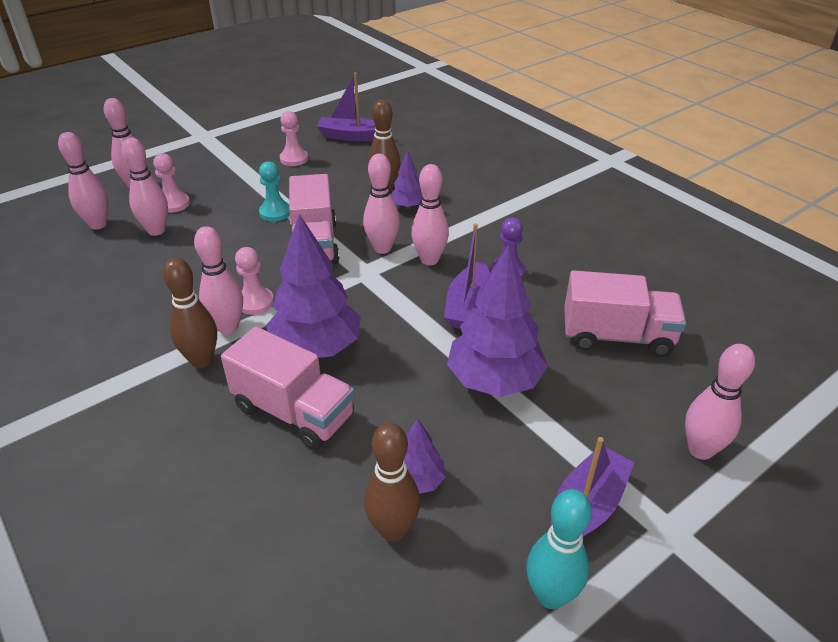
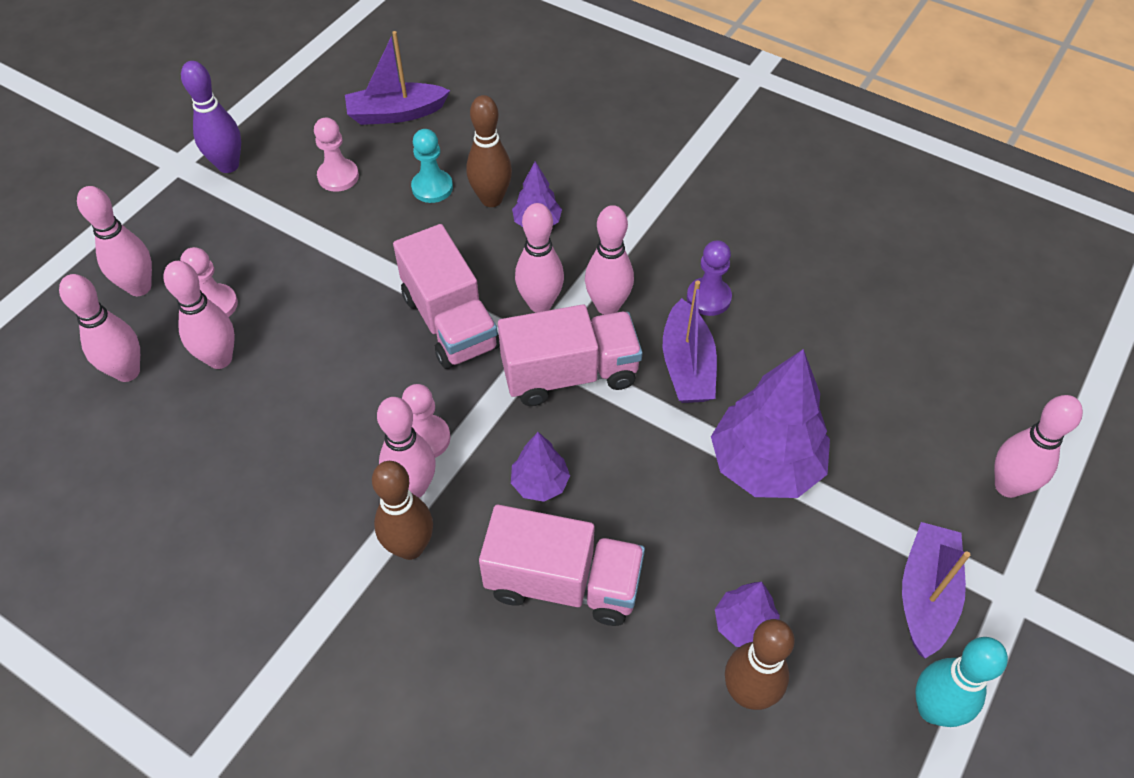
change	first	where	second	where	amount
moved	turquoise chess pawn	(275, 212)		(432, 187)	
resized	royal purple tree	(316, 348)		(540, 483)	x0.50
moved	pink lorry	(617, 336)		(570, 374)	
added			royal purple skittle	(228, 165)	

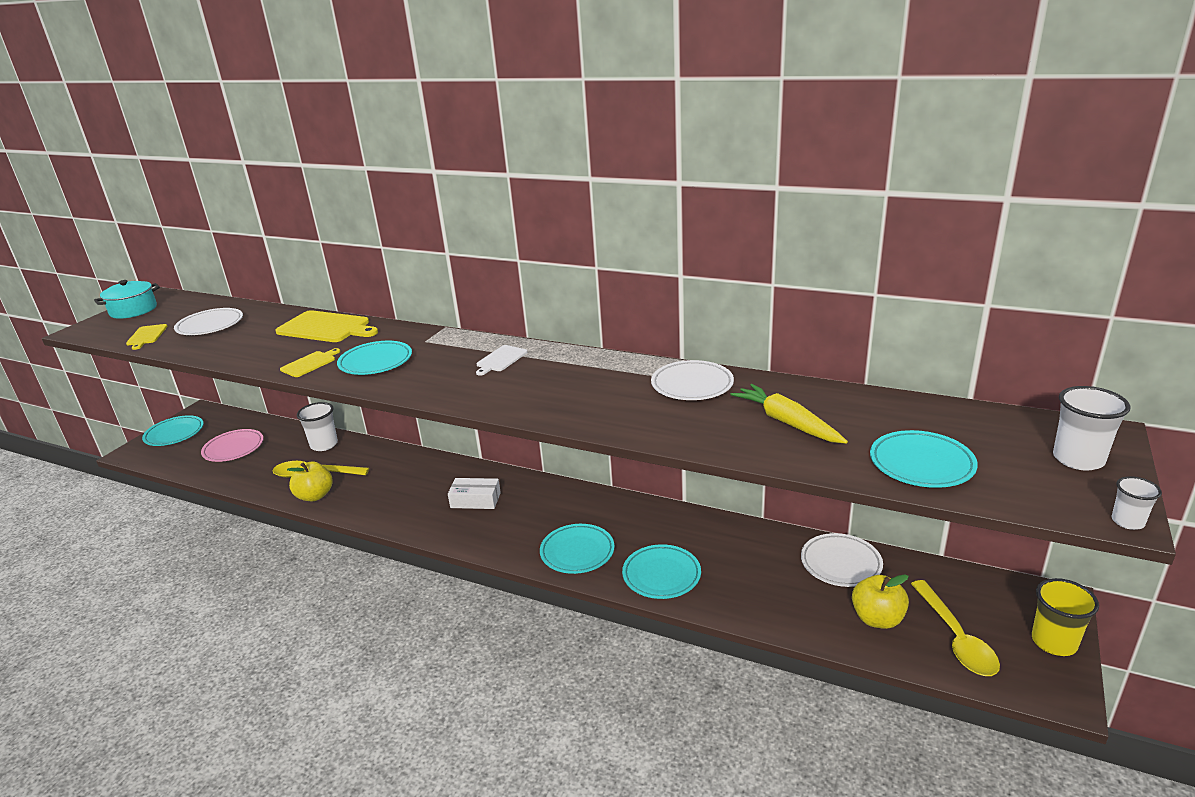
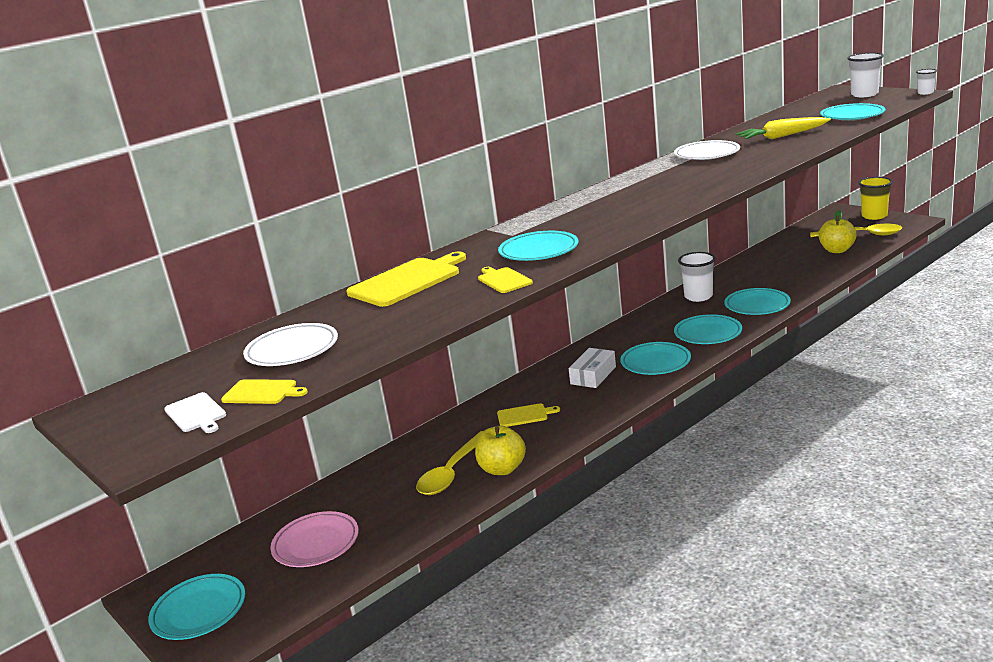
change	first	where	second	where	amount
removed	turquoise cooking pot	(133, 310)			
moved	snow-white bread board	(501, 359)		(196, 413)	
moved	snow-white tumbler	(324, 445)		(698, 296)	
removed	snow-white plate	(840, 564)			
added			turquoise plate	(655, 362)	
added			bright yellow bread board	(524, 415)	

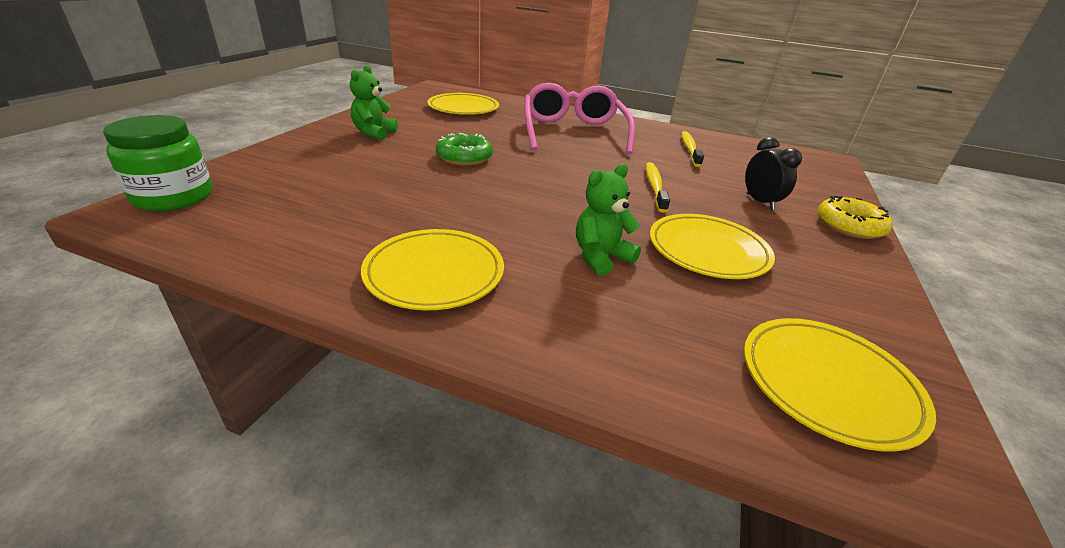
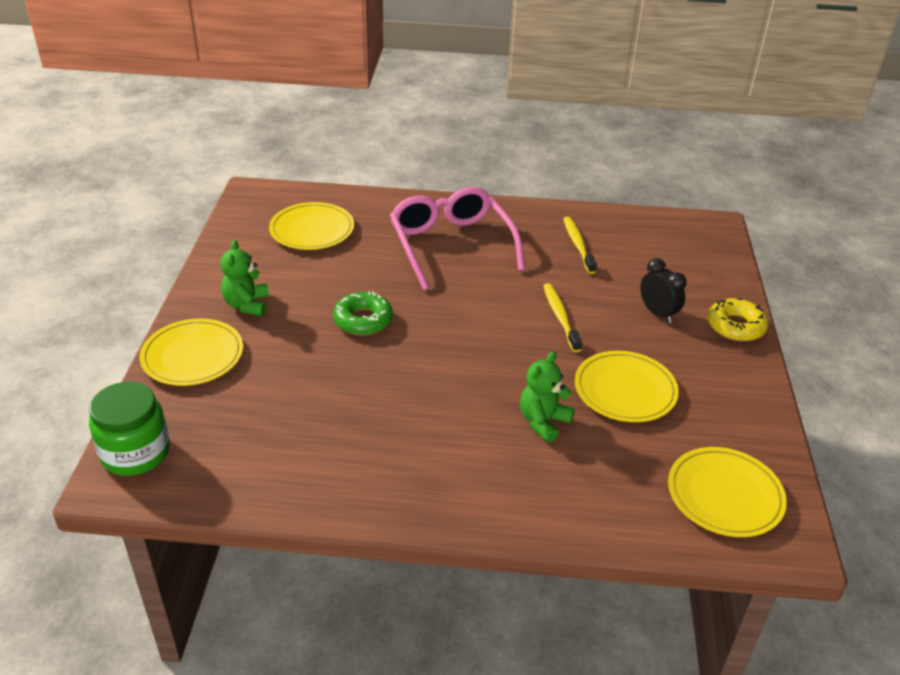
change	first	where	second	where	amount
moved	bright yellow plate	(434, 273)		(193, 356)	

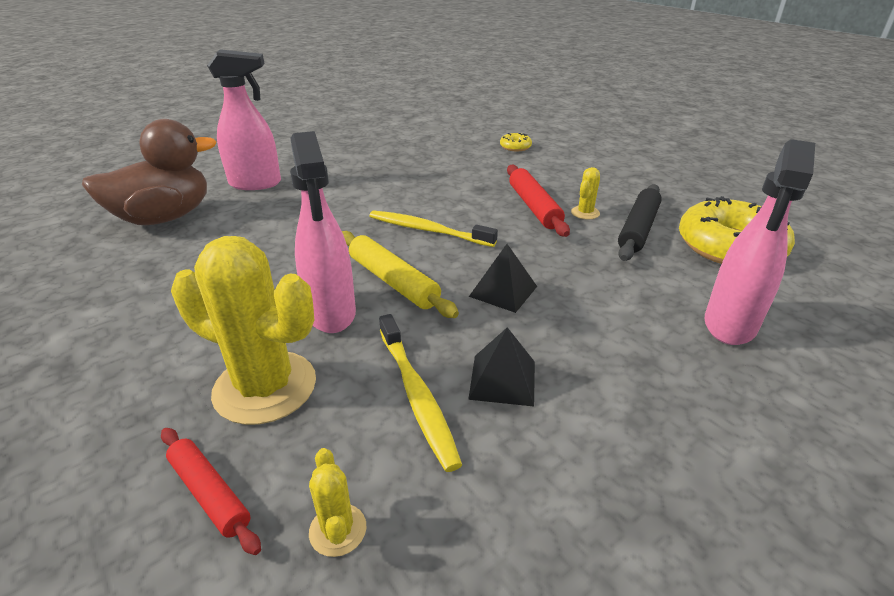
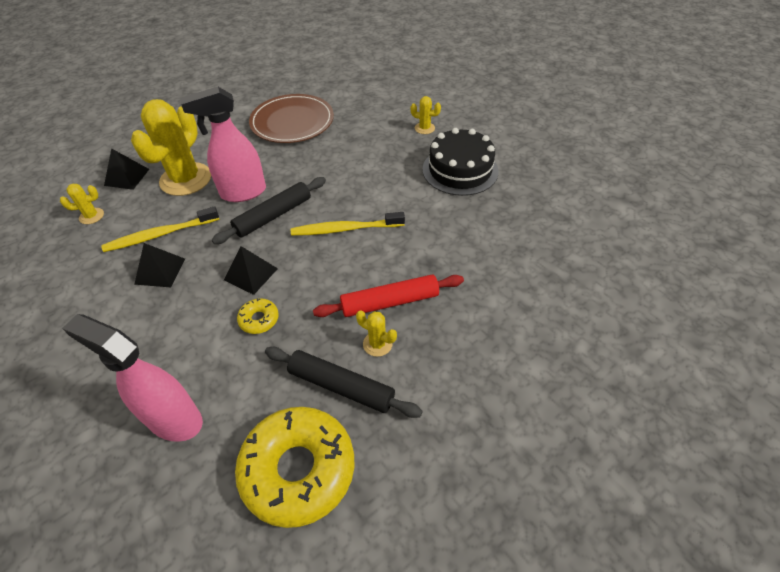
change	first	where	second	where	amount
replaced	pink spray bottle	(256, 184)	bright yellow prickly plant	(424, 128)	
removed	dark brown rubber duck	(164, 218)			
moved	bright yellow donut	(515, 147)		(259, 319)	
turned	bright yellow toothbrush	(428, 230)		(345, 229)	120 degrees counterclockwise
recoloured	bright yellow dough roller	(393, 281)	black dough roller	(273, 216)	
replaced	crimson dough roller	(210, 493)	black solid pyramid	(127, 177)	
added			dark brown plate	(292, 122)	
added			black cake	(460, 170)	

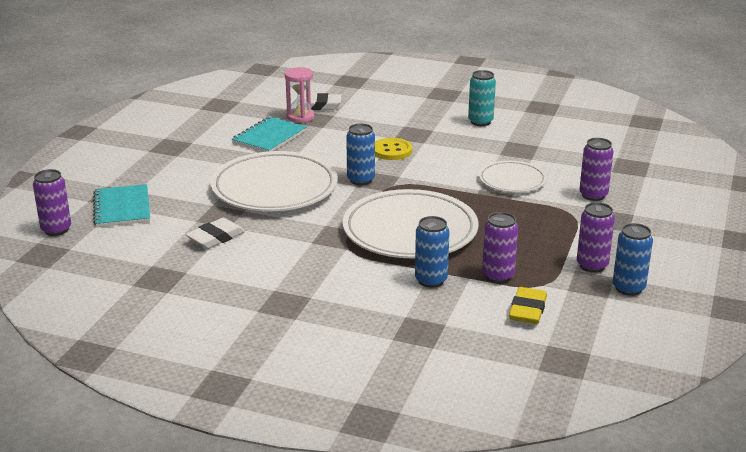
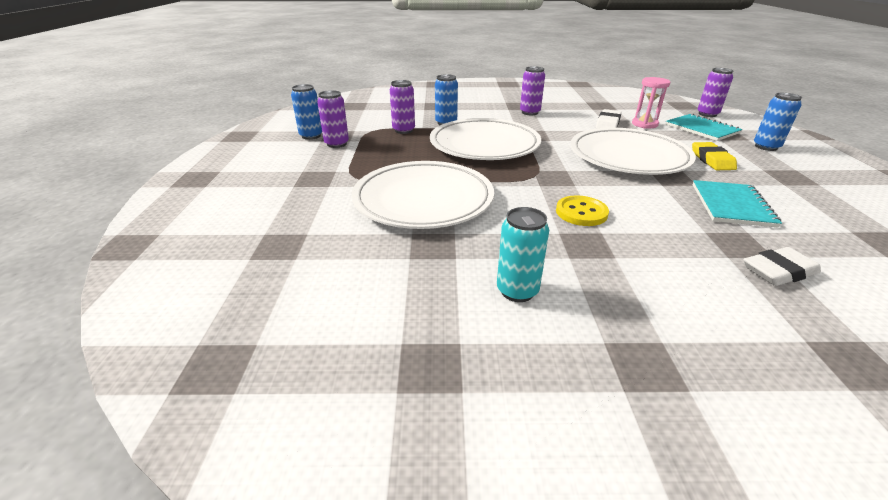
change	first	where	second	where	amount
moved	pink sand timer	(300, 117)		(644, 124)	
moved	cobalt soda can	(361, 180)		(766, 147)	
moved	royal purple soda can	(593, 195)		(530, 112)	
resized	snow-white plate	(512, 180)		(423, 200)	x1.84
moved	bright yellow eraser	(527, 310)		(711, 160)	

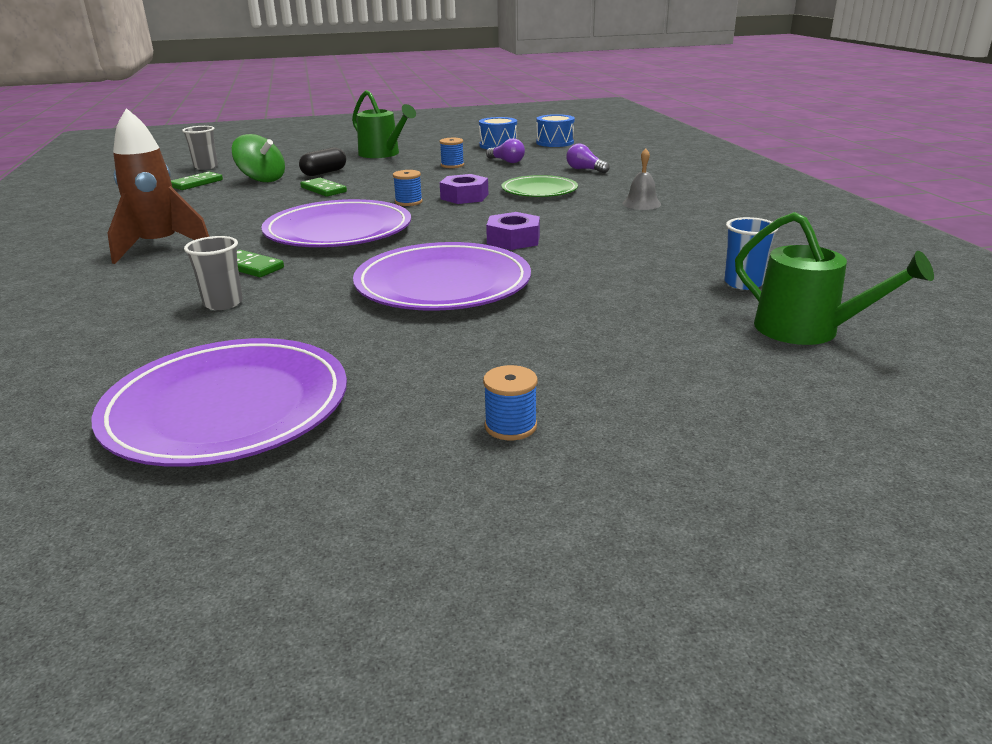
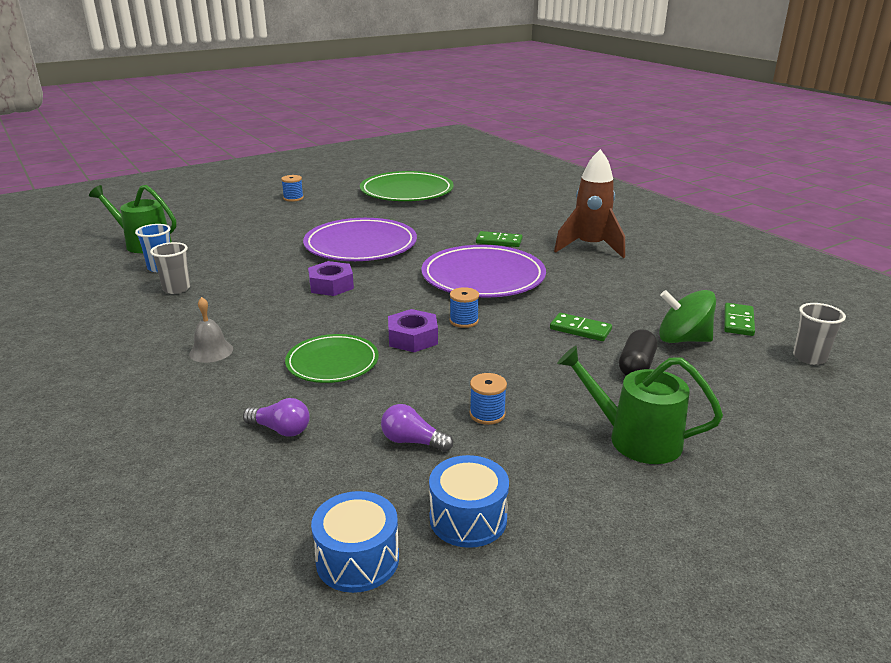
change	first	where	second	where	amount
moved	gray tumbler	(223, 303)		(176, 289)	
recoloured	royal purple plate	(227, 407)	emerald plate	(407, 191)	

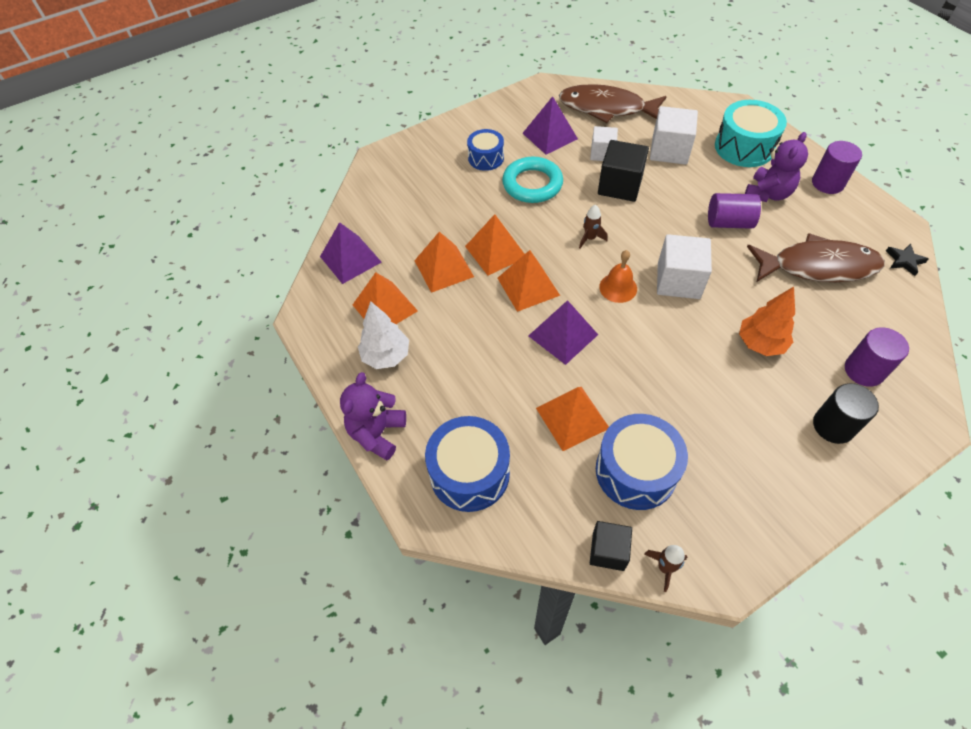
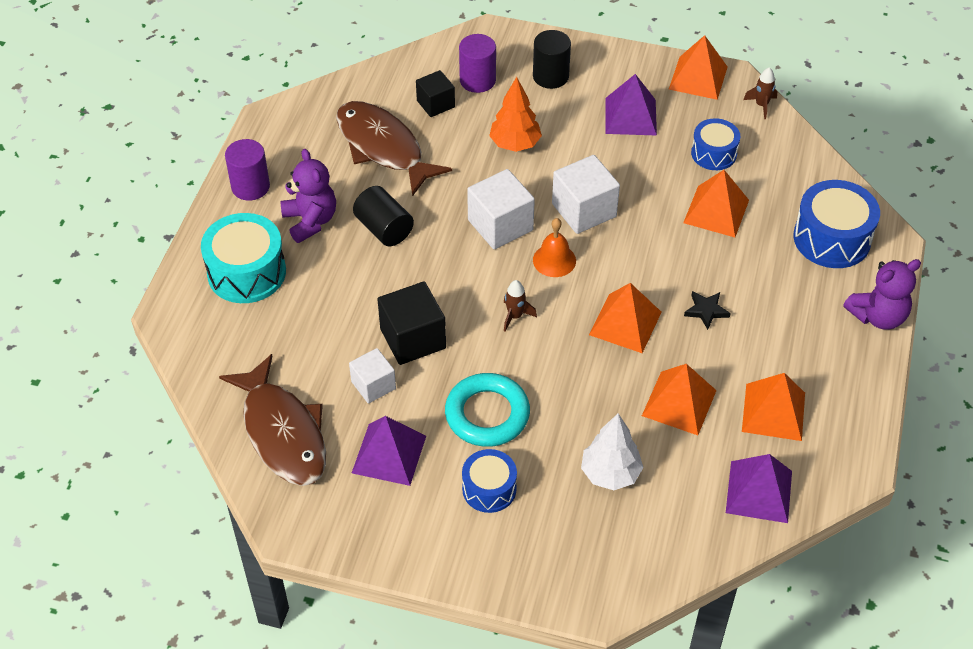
change	first	where	second	where	amount
moved	snow-white block	(669, 150)		(584, 210)	
turned	royal purple stuffed bear	(767, 193)		(310, 221)	75 degrees clockwise
recoloured	royal purple cylinder shape	(729, 222)	black cylinder shape	(384, 229)	
moved	bright orange solid pyramid	(495, 251)		(698, 78)	
moved	black star shape	(904, 261)		(706, 311)	
moved	royal purple solid pyramid	(563, 335)		(630, 116)	
moved	snow-white tree	(386, 356)		(610, 474)	
resized	cobalt toy drum	(636, 471)		(714, 153)	x0.62
moved	black block	(608, 551)		(435, 104)	

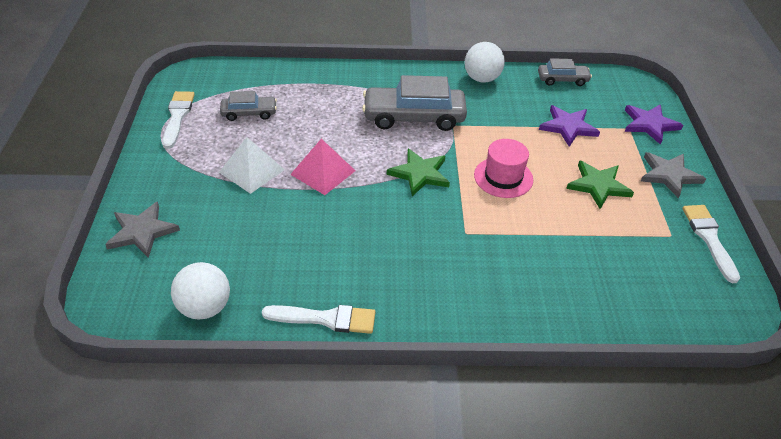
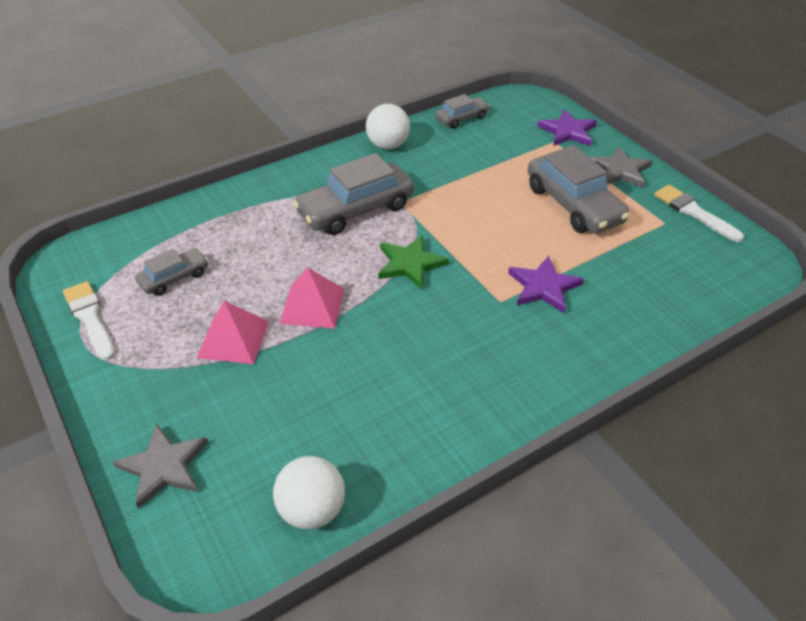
change	first	where	second	where	amount
moved	royal purple star shape	(568, 127)		(543, 287)	
recoloured	snow-white solid pyramid	(252, 171)	pink solid pyramid	(233, 339)	
removed	pink tall hat	(503, 177)			
replaced	emerald star shape	(598, 185)	gray toy car	(573, 204)	
removed	snow-white brush	(325, 319)			

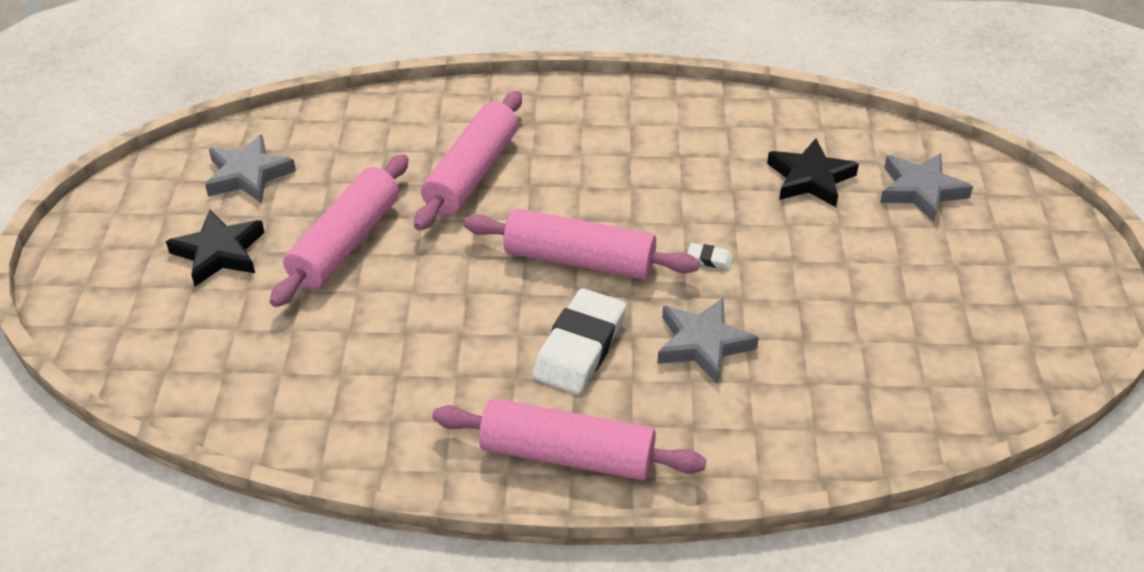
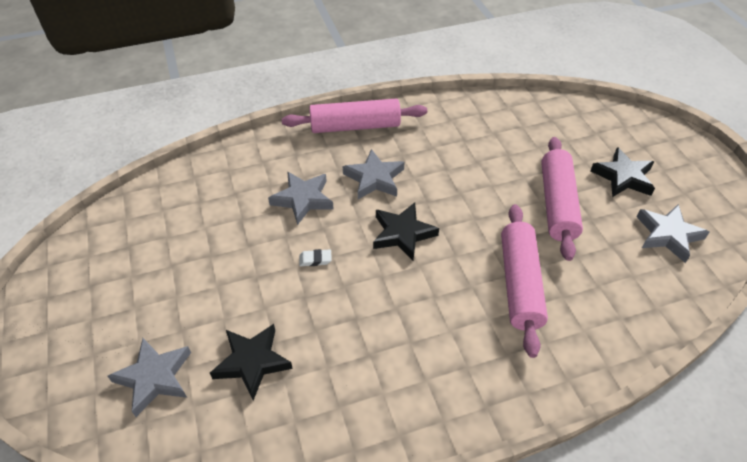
change	first	where	second	where	amount
replaced	pink dough roller	(579, 260)	black star shape	(403, 234)	
replaced	snow-white eraser	(580, 347)	gray star shape	(374, 178)	

